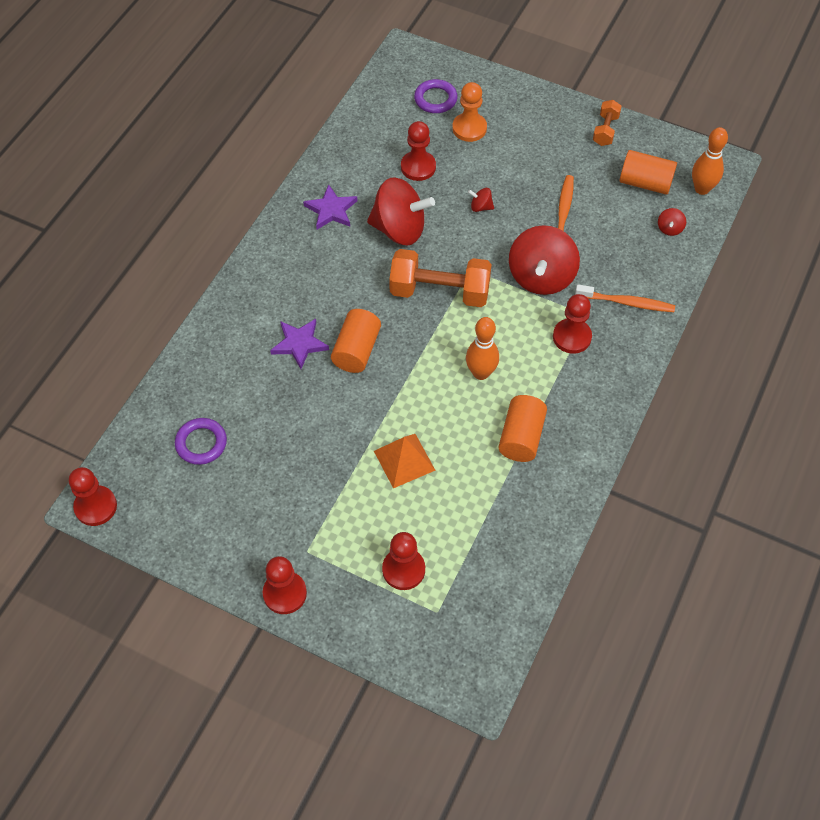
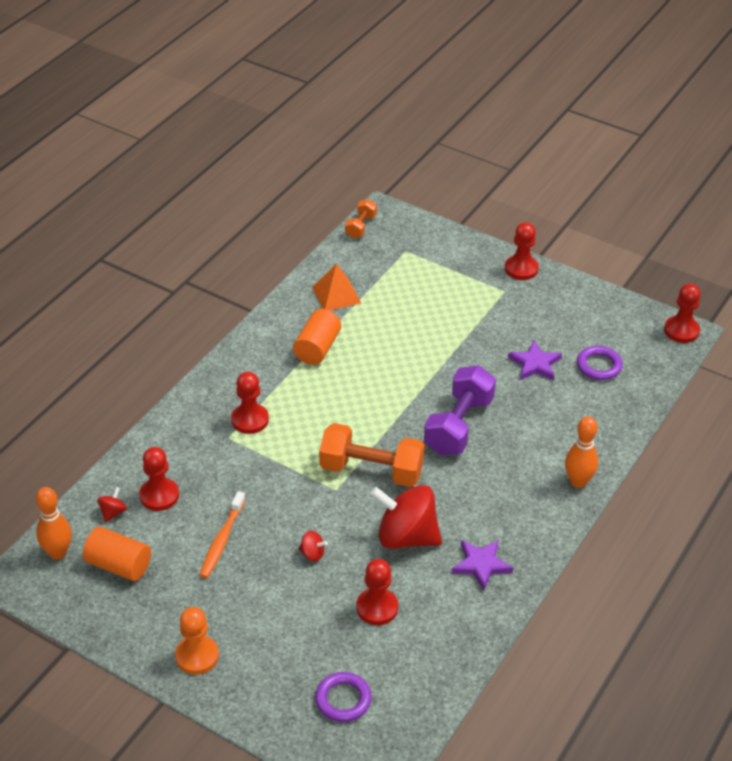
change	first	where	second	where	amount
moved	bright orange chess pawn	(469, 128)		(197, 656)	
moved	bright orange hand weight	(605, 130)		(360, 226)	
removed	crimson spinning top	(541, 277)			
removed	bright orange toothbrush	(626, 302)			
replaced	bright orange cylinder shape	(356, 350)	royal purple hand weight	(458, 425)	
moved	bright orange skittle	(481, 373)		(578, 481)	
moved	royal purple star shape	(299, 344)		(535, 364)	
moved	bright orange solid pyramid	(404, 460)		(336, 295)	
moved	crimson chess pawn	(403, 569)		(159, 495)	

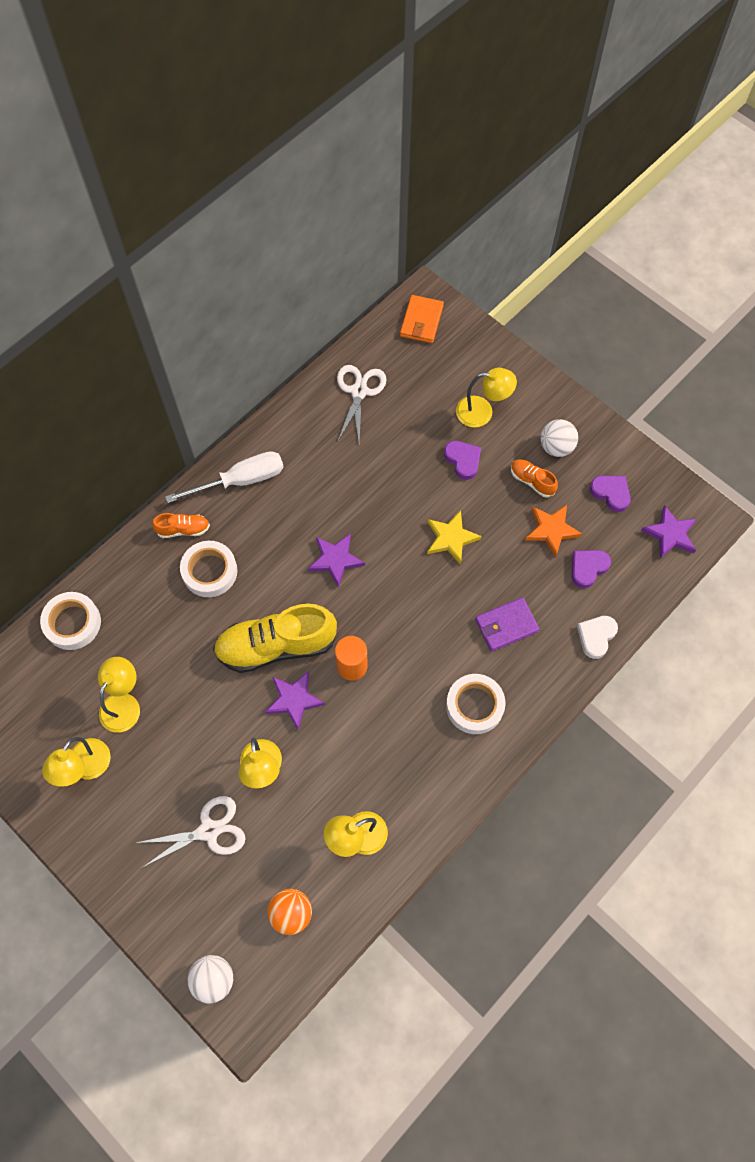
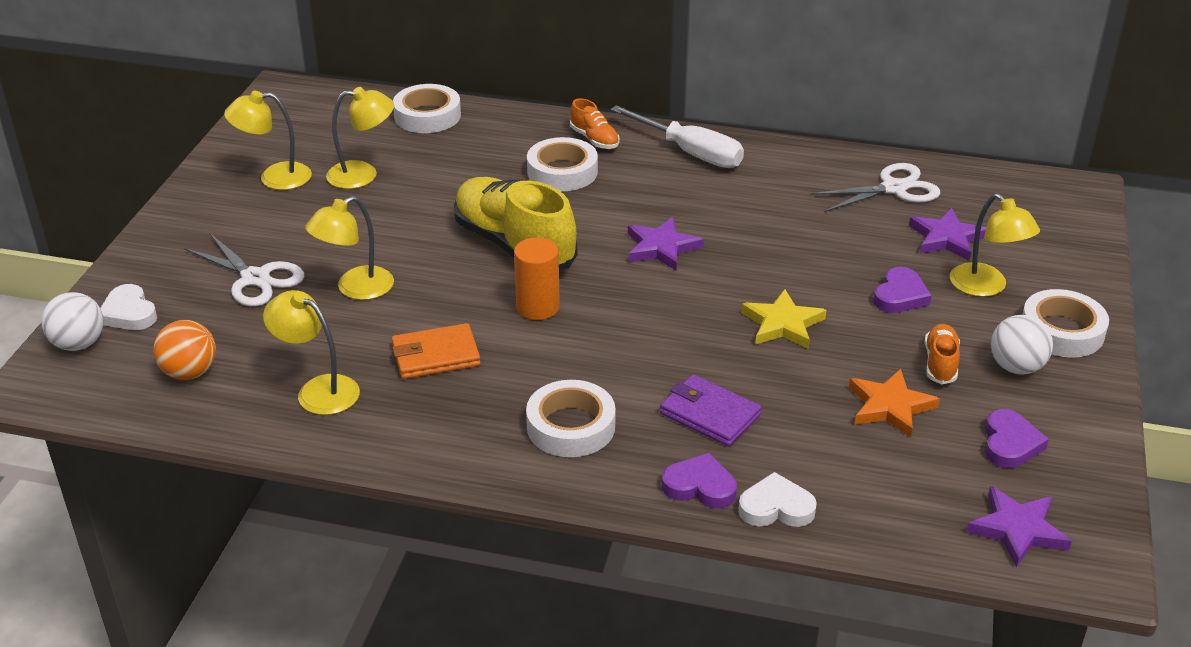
change	first	where	second	where	amount
moved	bright orange billfold	(421, 321)		(435, 355)	
moved	royal purple heart	(588, 568)		(700, 486)	
moved	royal purple star shape	(294, 700)		(946, 238)	
added			snow-white heart	(129, 313)	
added			snow-white tape	(1061, 331)	

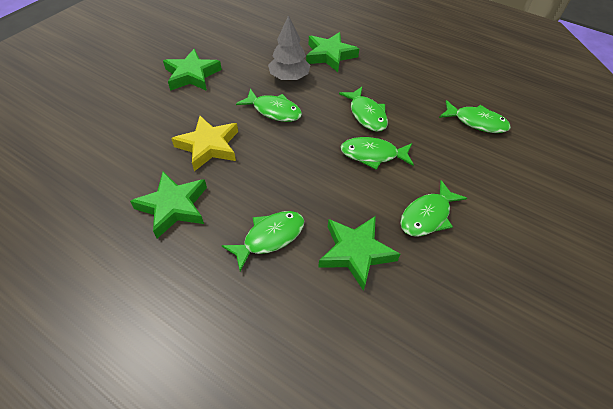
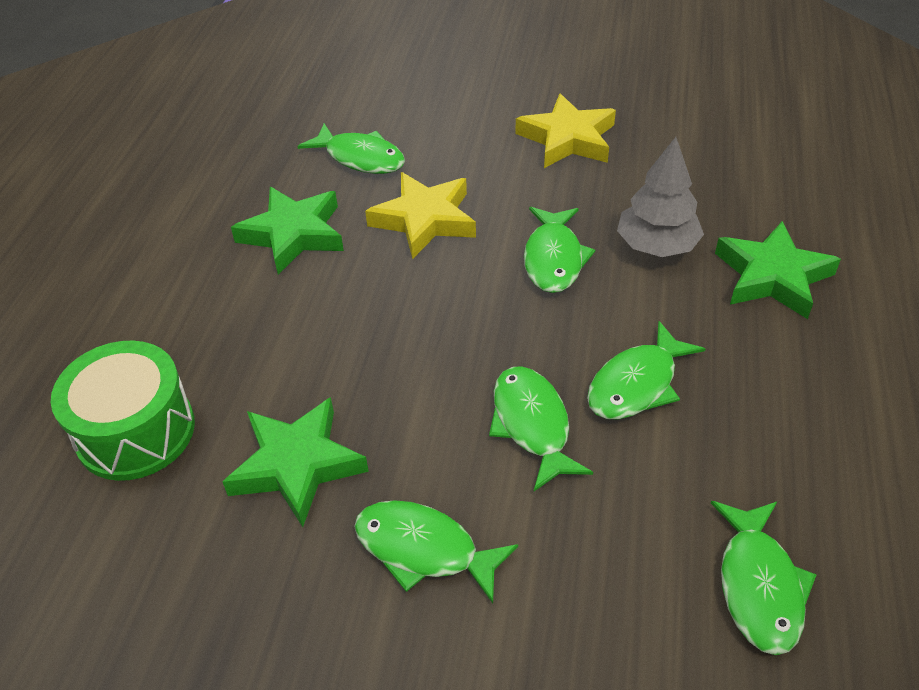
change	first	where	second	where	amount
recoloured	emerald star shape	(192, 75)	bright yellow star shape	(567, 139)	
moved	emerald toy fish	(270, 237)		(360, 158)	
added			emerald toy drum	(135, 431)	

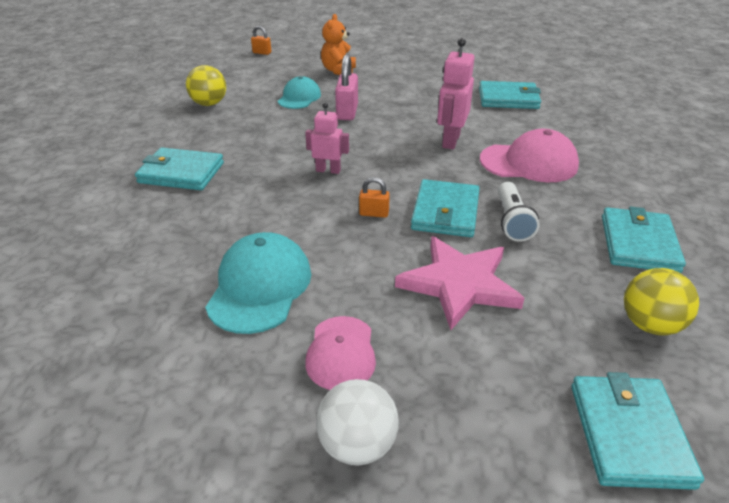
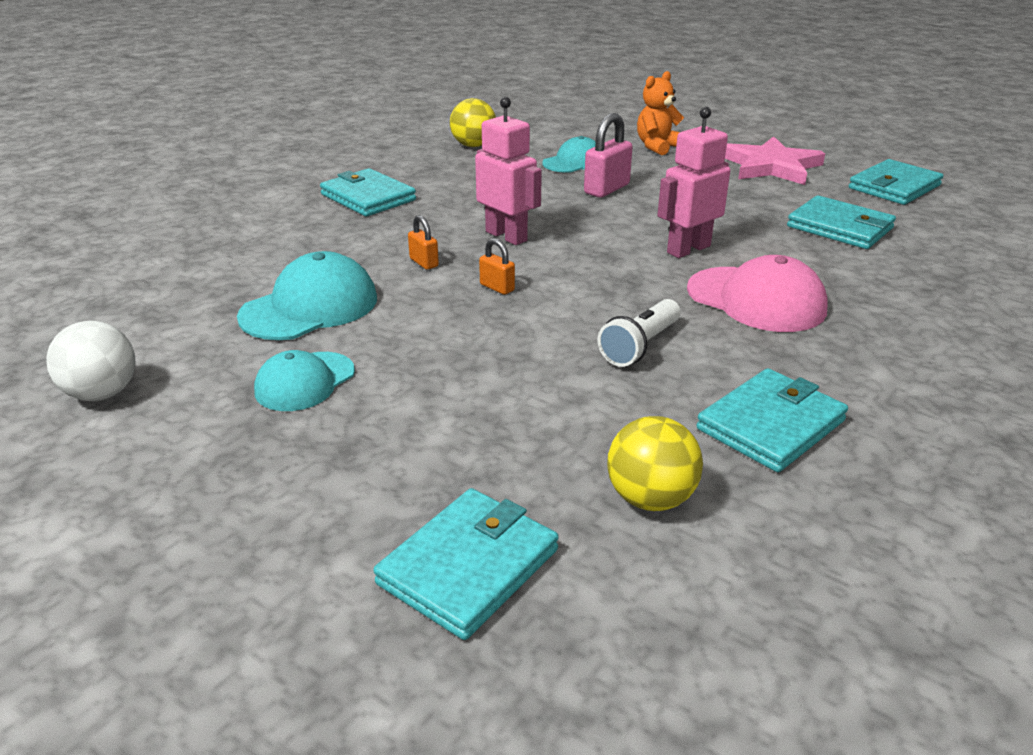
change	first	where	second	where	amount
moved	bright orange padlock	(262, 53)		(424, 262)	
resized	pink robot figure	(328, 170)		(506, 236)	x1.52
moved	turquoise billfold	(445, 212)		(894, 187)	
moved	pink star shape	(459, 284)		(771, 166)	
recoloured	pink baseball cap	(341, 353)	turquoise baseball cap	(304, 382)	
moved	snow-white ball	(357, 444)		(102, 393)	

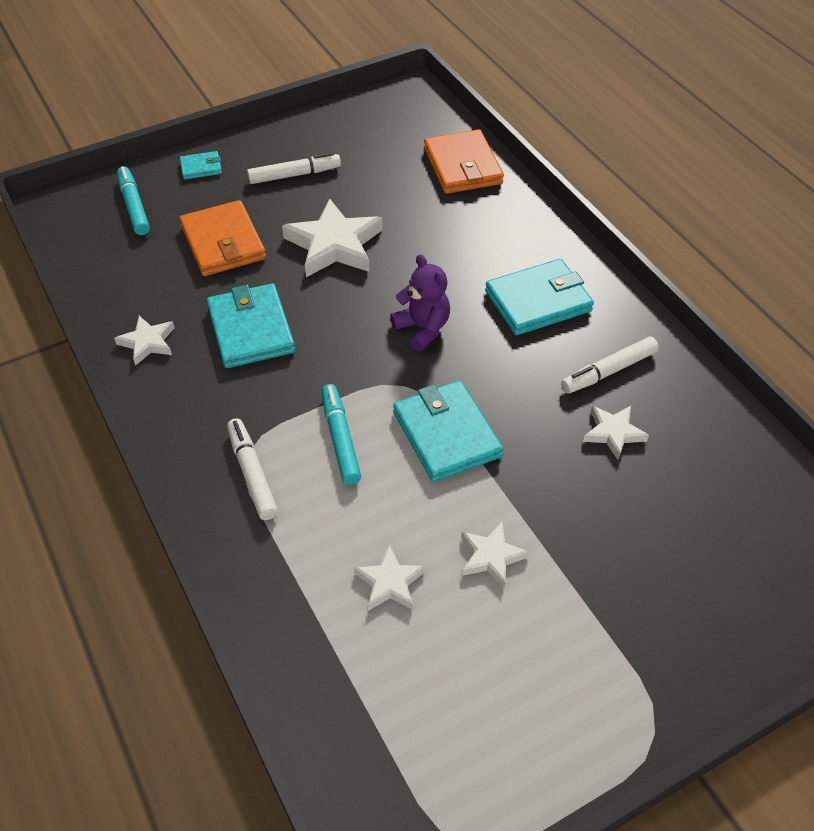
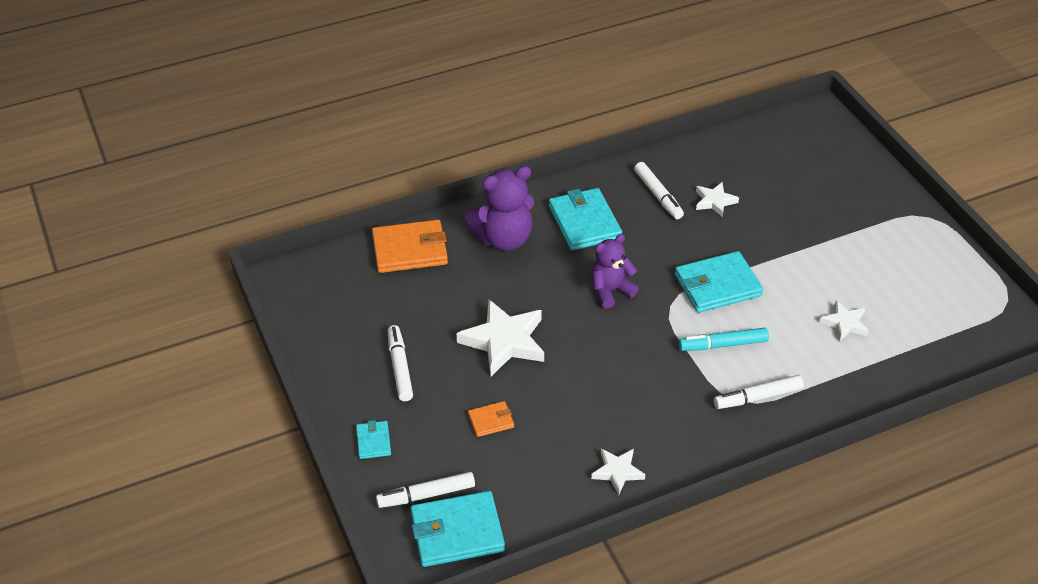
change	first	where	second	where	amount
recoloured	turquoise marker	(134, 206)	snow-white marker	(426, 495)	
resized	bright orange billfold	(223, 242)		(491, 421)	x0.50
moved	turquoise billfold	(251, 330)		(457, 532)	
removed	snow-white star shape	(491, 557)			
added			royal purple stuffed bear	(503, 239)	

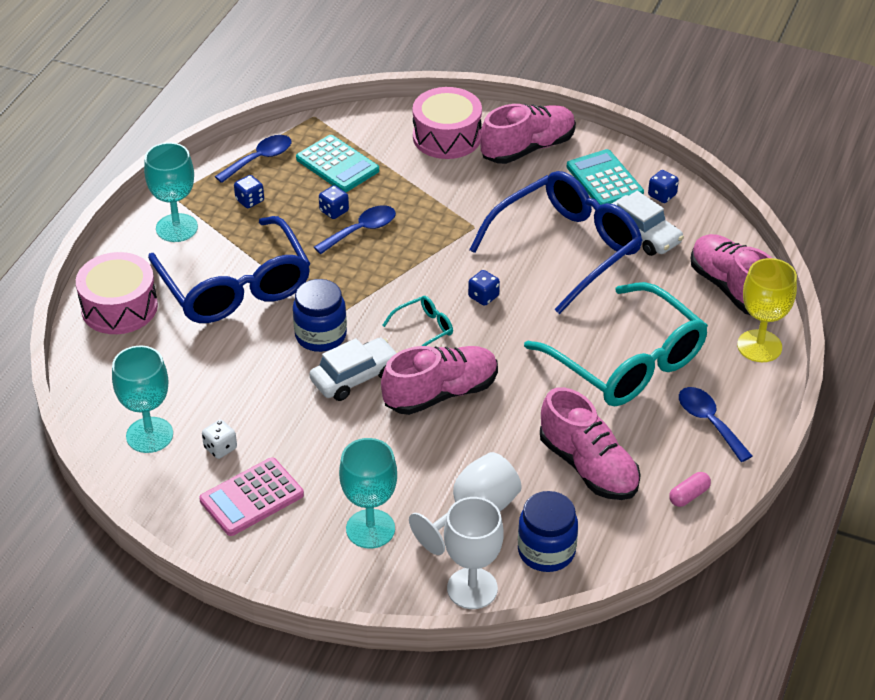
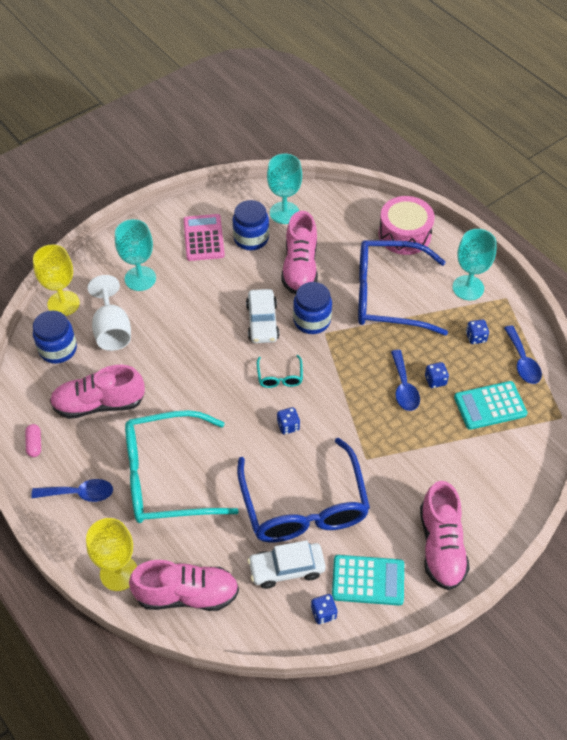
change	first	where	second	where	amount
removed	pink toy drum	(447, 137)			
moved	pink shoe	(441, 393)		(300, 268)	
replaced	snow-white dice	(220, 448)	cobalt jam jar	(251, 238)	
recoloured	snow-white goblet	(472, 588)	bright yellow goblet	(63, 303)	

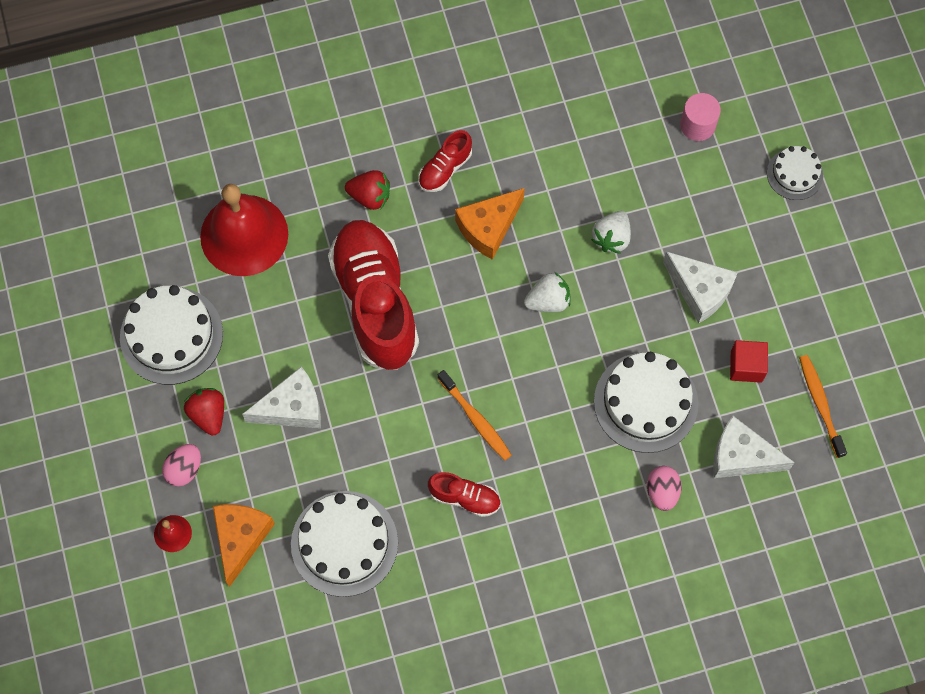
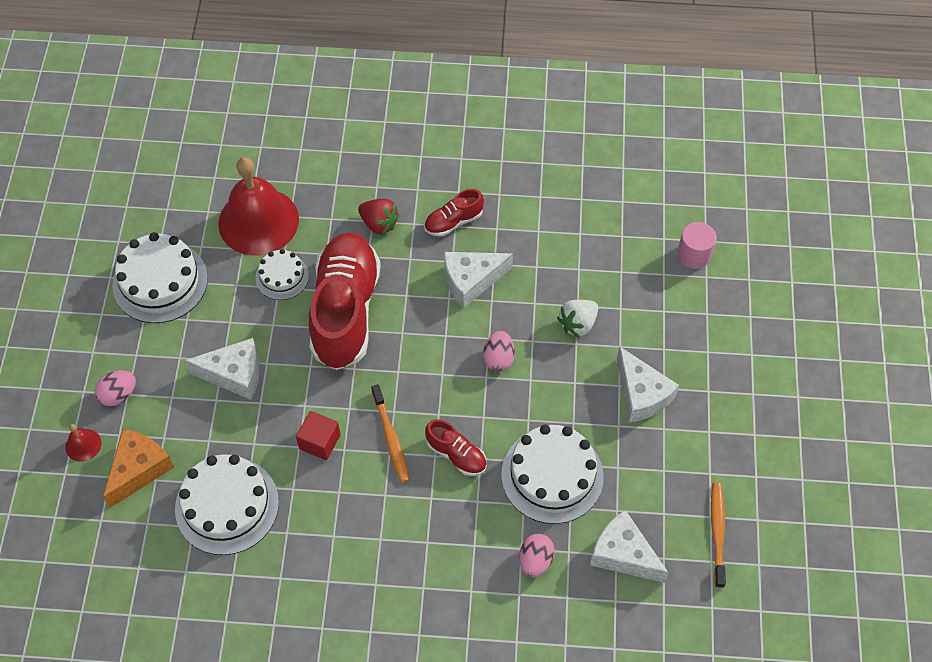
change	first	where	second	where	amount
moved	snow-white cake	(794, 174)		(282, 277)	
recoloured	bright orange cheese	(488, 227)	snow-white cheese	(471, 281)	
replaced	snow-white berry	(548, 301)	pink toy egg	(498, 358)	
moved	crimson block	(746, 366)		(320, 442)	
removed	crimson berry	(208, 414)			
moved	crimson shoe	(465, 497)		(456, 455)	

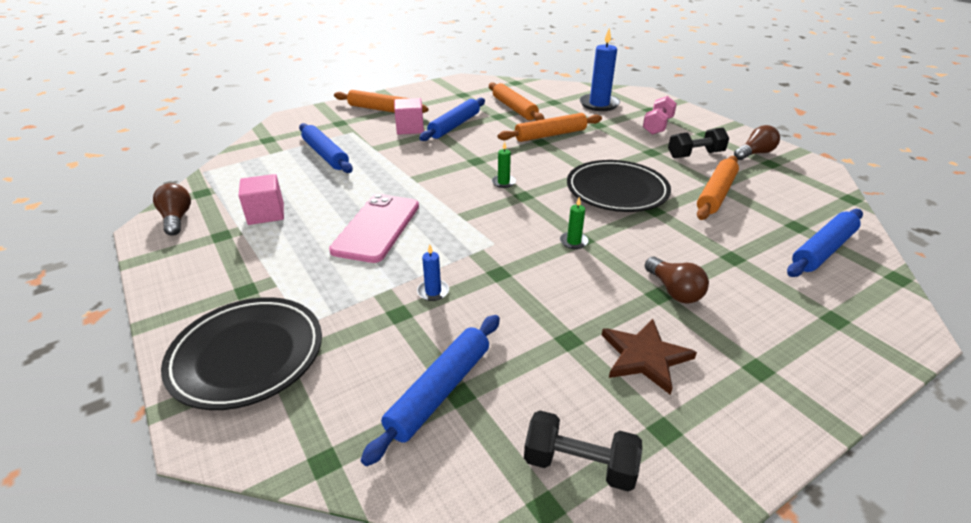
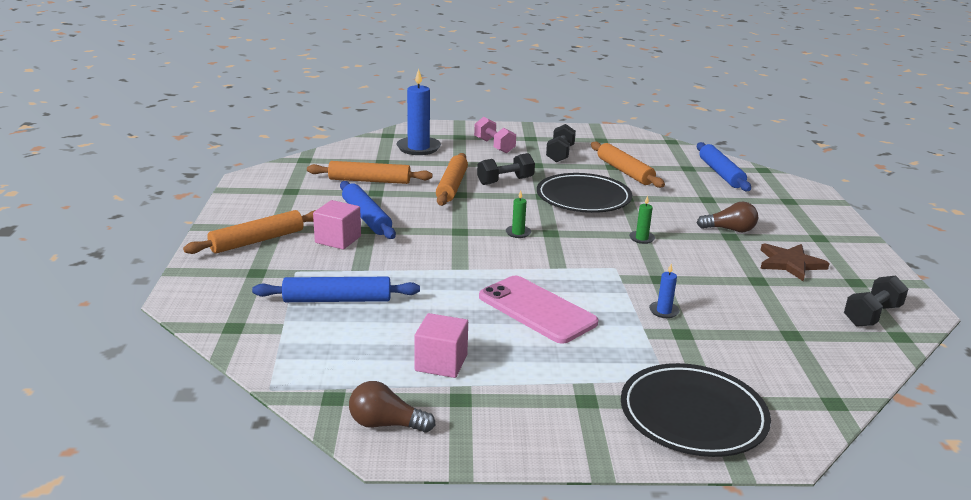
change	first	where	second	where	amount
removed	dark brown light bulb	(754, 153)			
removed	cobalt dough roller	(439, 391)			
added			black hand weight	(505, 181)	

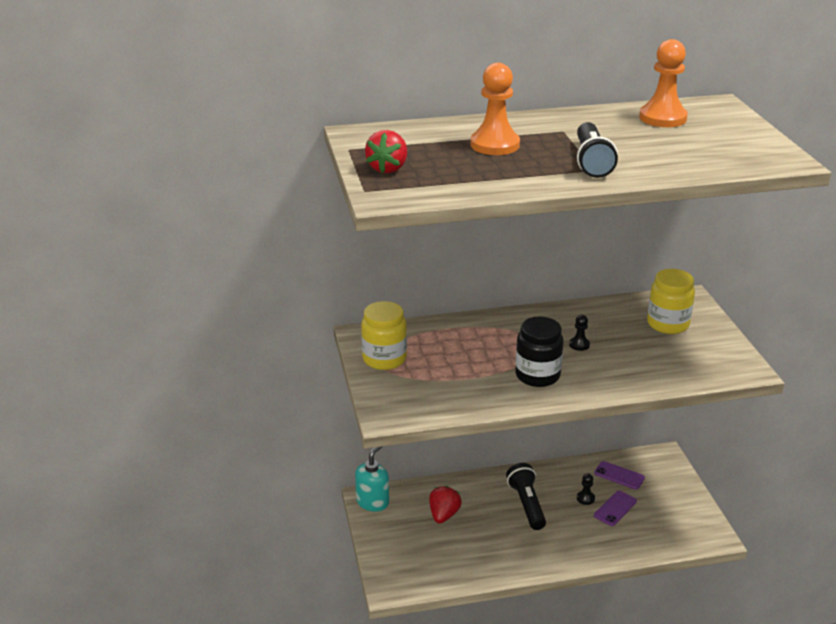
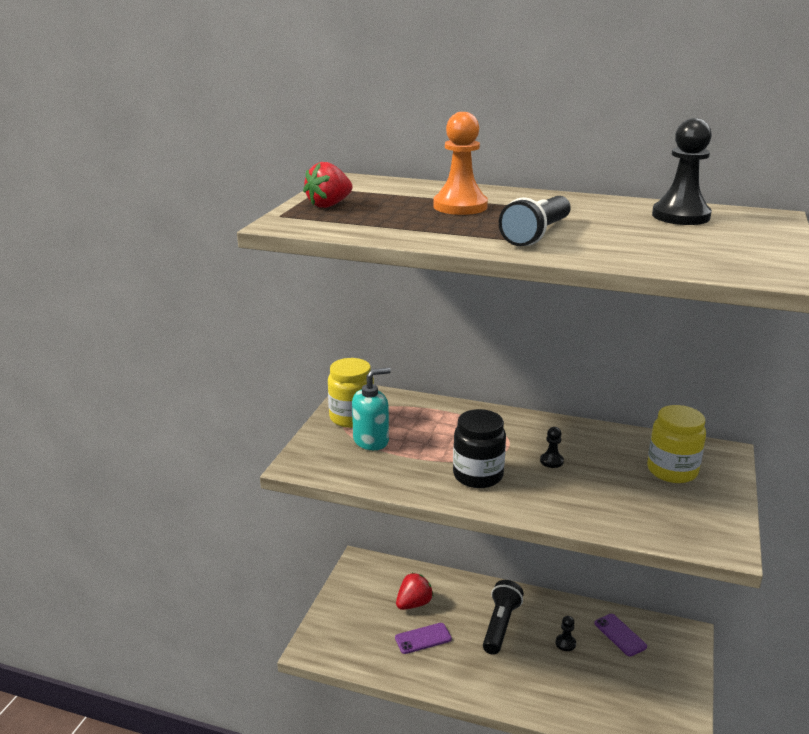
change	first	where	second	where	amount
recoloured	bright orange chess pawn	(662, 118)	black chess pawn	(680, 216)	
moved	turquoise pump bottle	(372, 502)		(371, 441)	
moved	royal purple smartphone	(615, 508)		(423, 638)	

